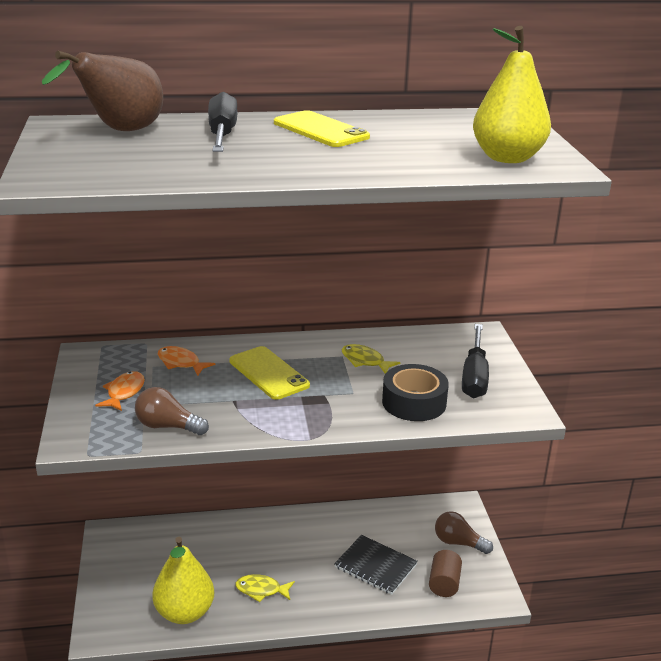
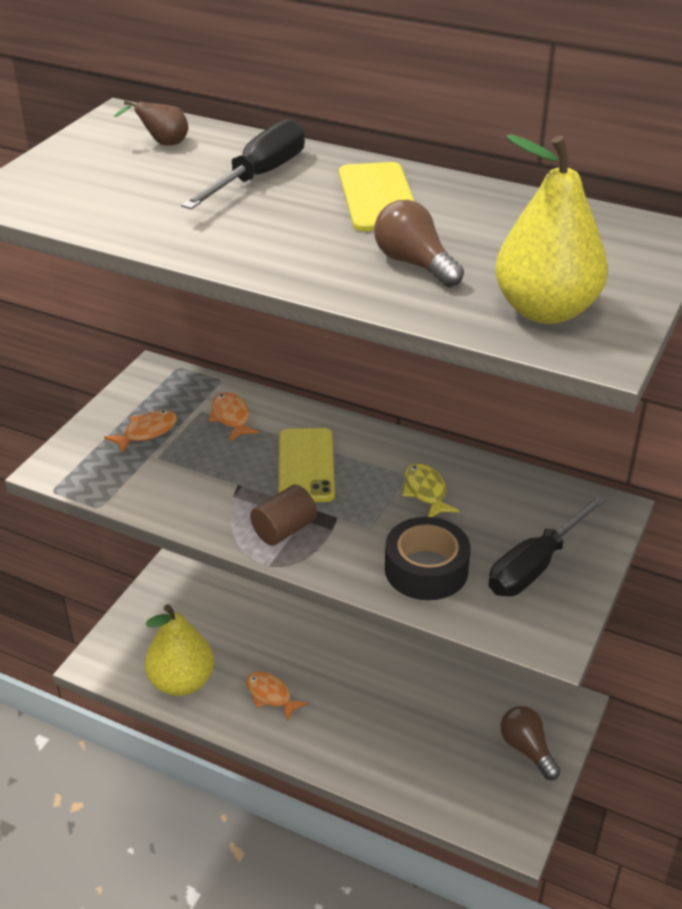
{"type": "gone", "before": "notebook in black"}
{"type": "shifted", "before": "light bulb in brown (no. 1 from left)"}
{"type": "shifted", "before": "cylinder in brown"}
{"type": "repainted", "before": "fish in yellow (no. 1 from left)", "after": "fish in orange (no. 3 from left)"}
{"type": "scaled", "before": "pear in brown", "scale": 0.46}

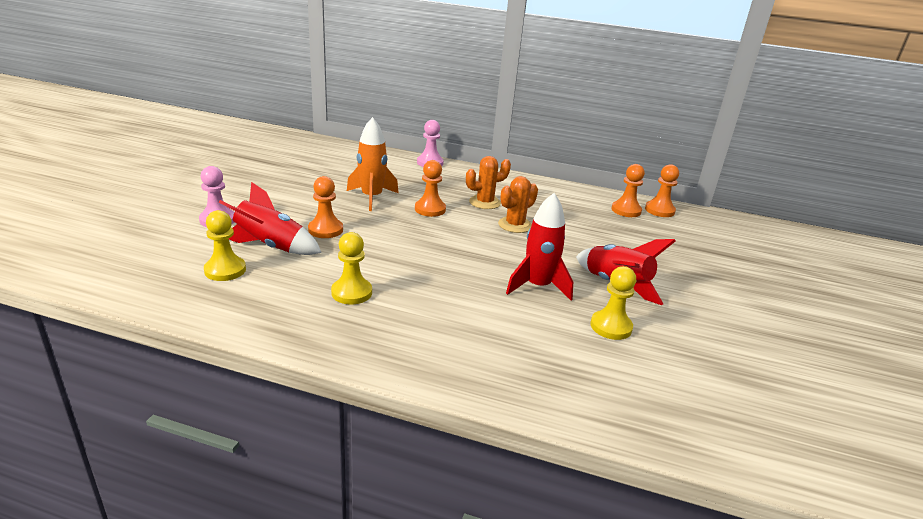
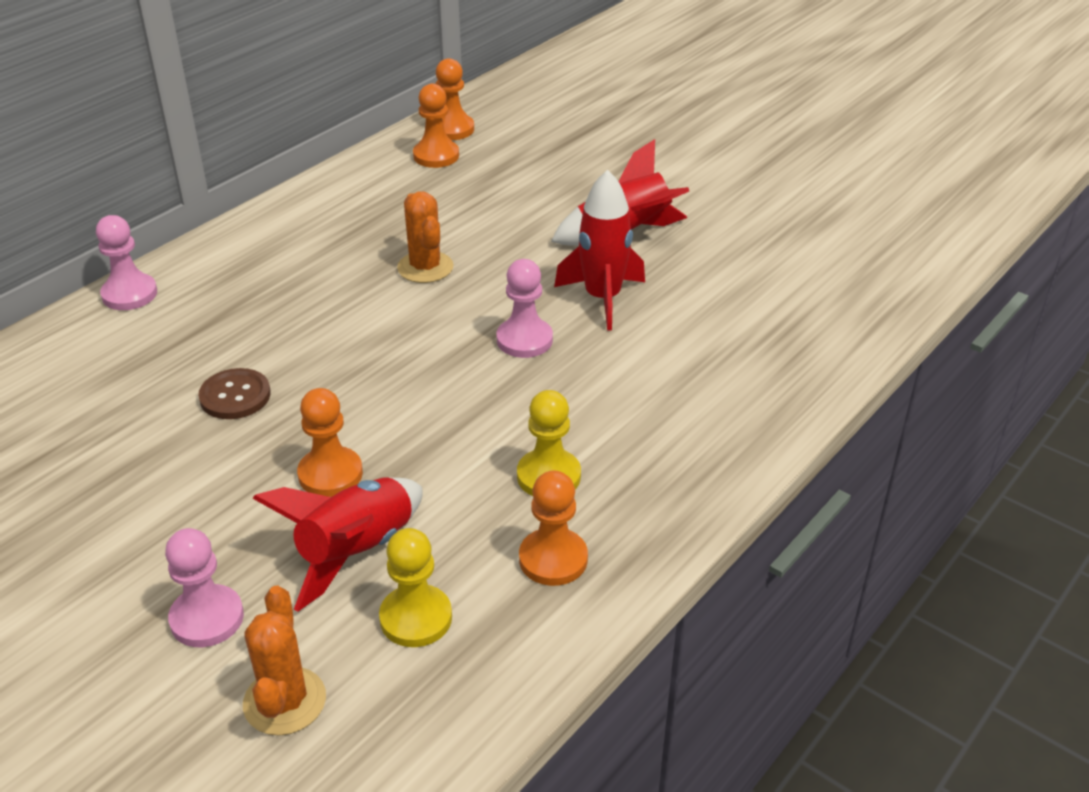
{"type": "gone", "before": "pawn in yellow (no. 3 from left)"}
{"type": "new", "after": "pawn in pink (no. 3 from left)"}
{"type": "shifted", "before": "pawn in orange (no. 2 from left in the first image)", "after": "pawn in orange (no. 4 from left)"}
{"type": "shifted", "before": "cactus in orange (no. 1 from left)"}
{"type": "swapped", "before": "rocket in orange", "after": "button in brown"}

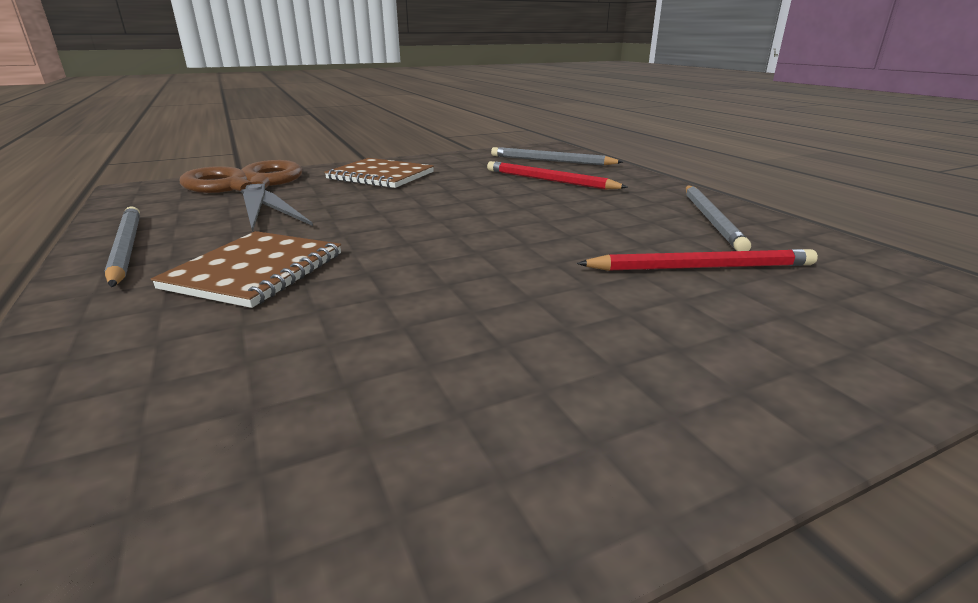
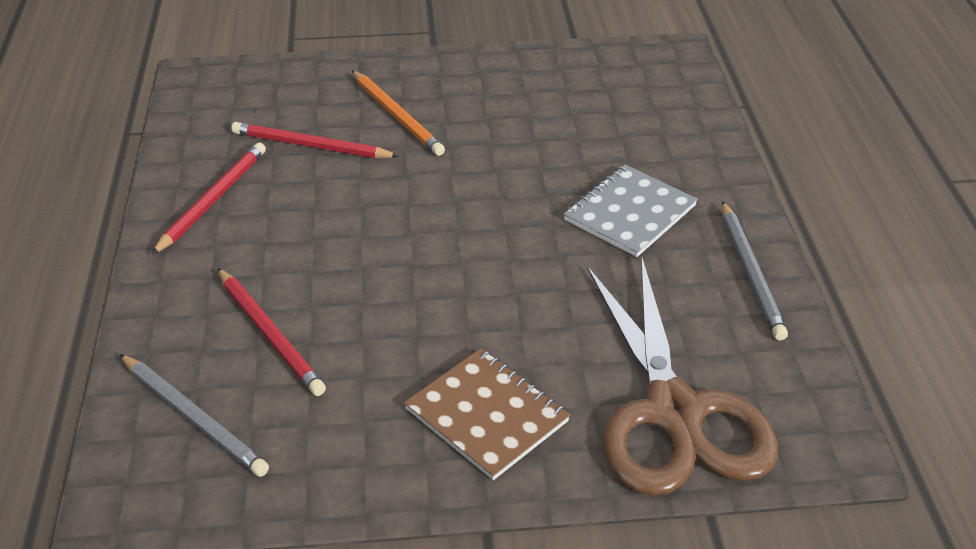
{"type": "new", "after": "pencil in orange"}
{"type": "repainted", "before": "notebook in brown (no. 1 from left)", "after": "notebook in grey"}
{"type": "repainted", "before": "pencil in grey (no. 3 from left)", "after": "pencil in red (no. 1 from left)"}

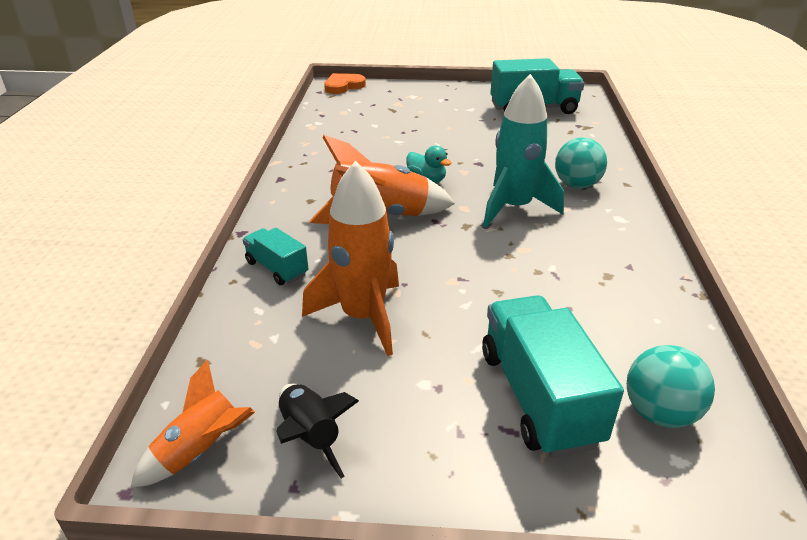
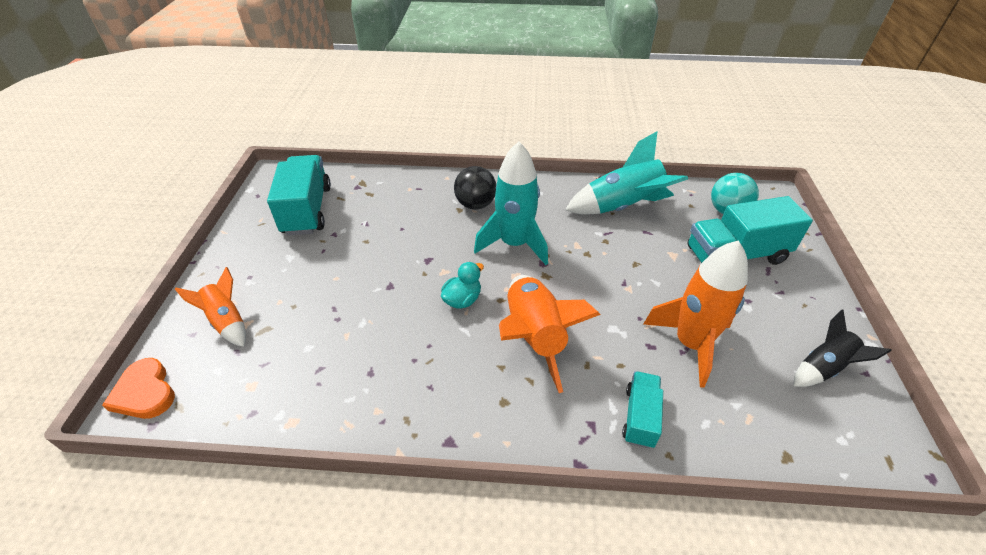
{"type": "new", "after": "rocket in turquoise (no. 2 from left)"}
{"type": "shifted", "before": "rocket in orange (no. 1 from left)"}
{"type": "repainted", "before": "ball in turquoise (no. 1 from left)", "after": "ball in black"}
{"type": "rotated", "before": "truck in turquoise (no. 1 from left in the first image)", "turn": 150}

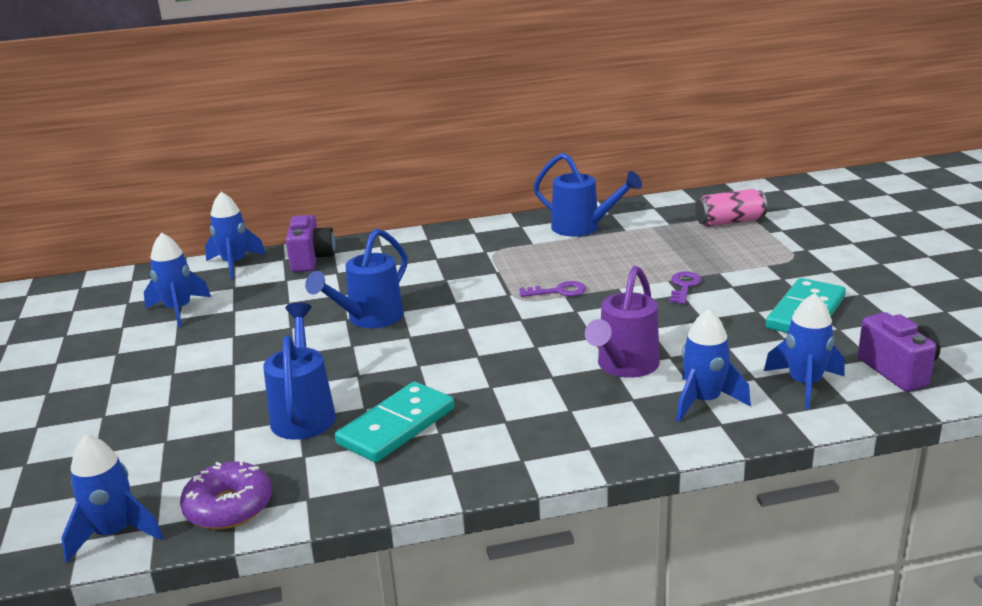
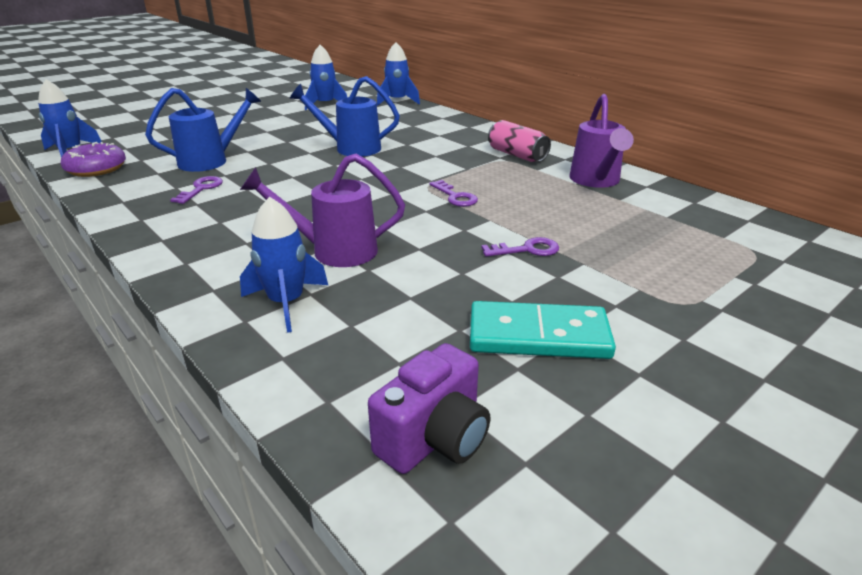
{"type": "gone", "before": "camera in purple (no. 1 from left)"}
{"type": "gone", "before": "rocket in blue (no. 5 from left)"}
{"type": "shifted", "before": "can in pink"}
{"type": "swapped", "before": "domino in turquoise (no. 1 from left)", "after": "key in purple (no. 1 from left)"}
{"type": "repainted", "before": "watering can in blue (no. 3 from left)", "after": "watering can in purple (no. 2 from left)"}

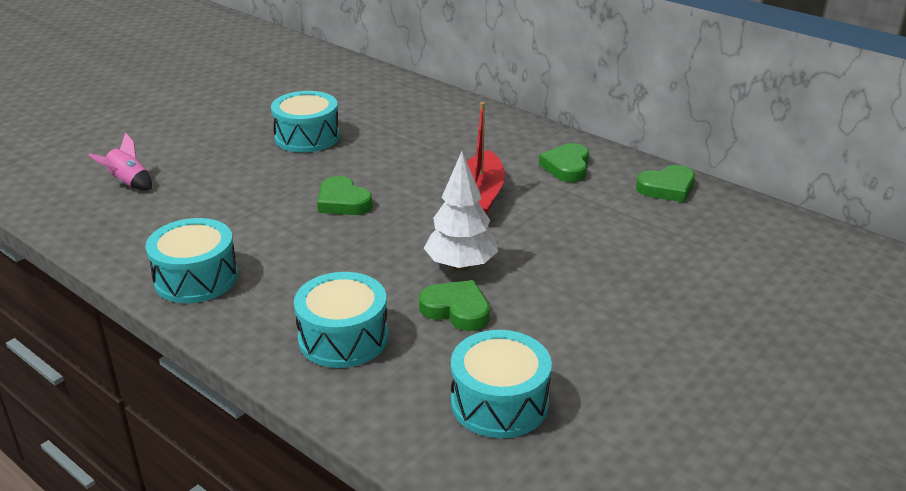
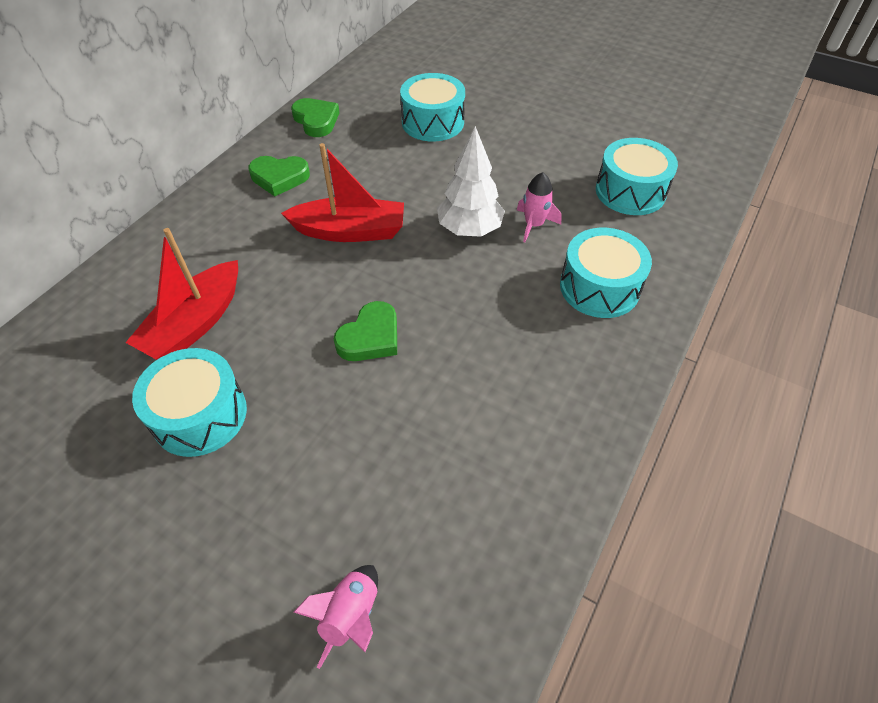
{"type": "new", "after": "boat in red (no. 1 from left)"}
{"type": "shifted", "before": "drum in turquoise (no. 1 from left in the first image)", "after": "drum in turquoise (no. 2 from left)"}
{"type": "swapped", "before": "heart in green (no. 2 from left)", "after": "rocket in pink (no. 2 from left)"}

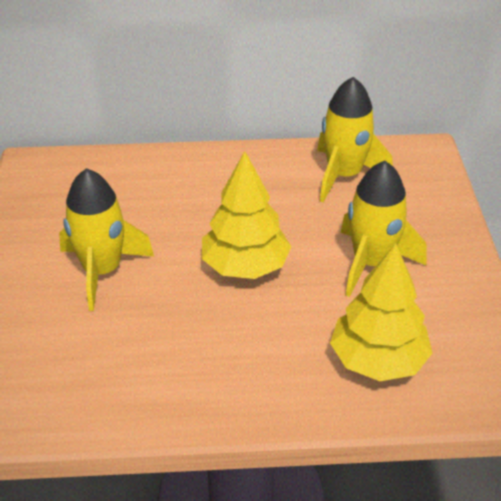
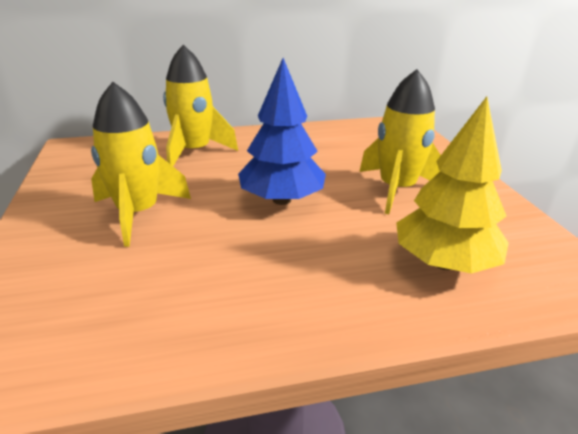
{"type": "shifted", "before": "rocket in yellow (no. 2 from left)"}
{"type": "repainted", "before": "tree in yellow (no. 1 from left)", "after": "tree in blue"}

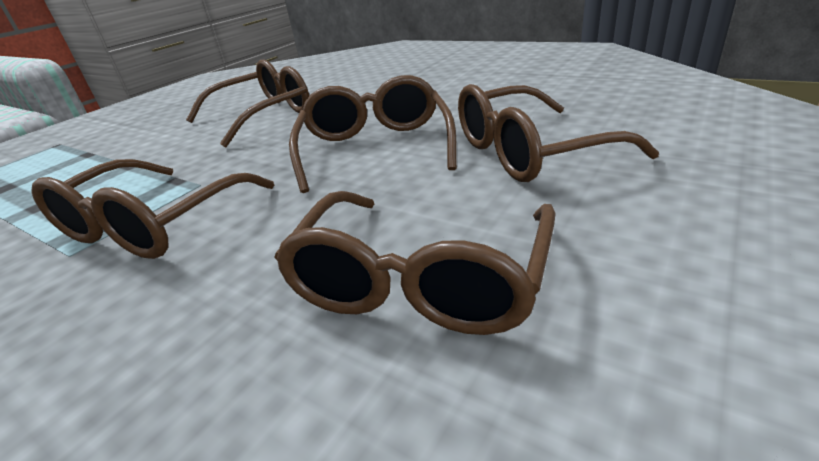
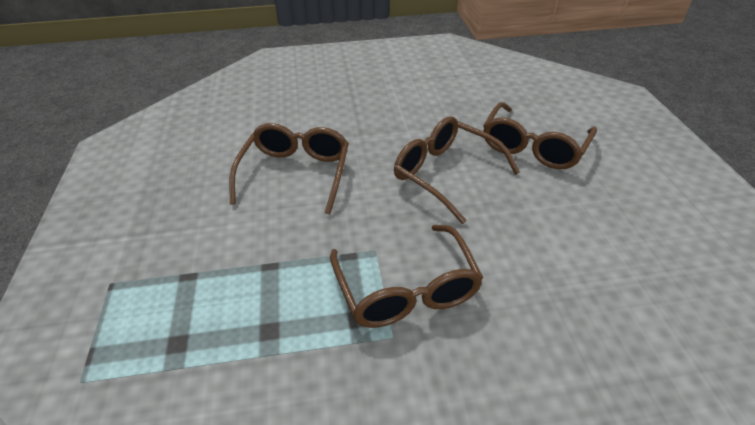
{"type": "gone", "before": "glasses in brown (no. 4 from left)"}

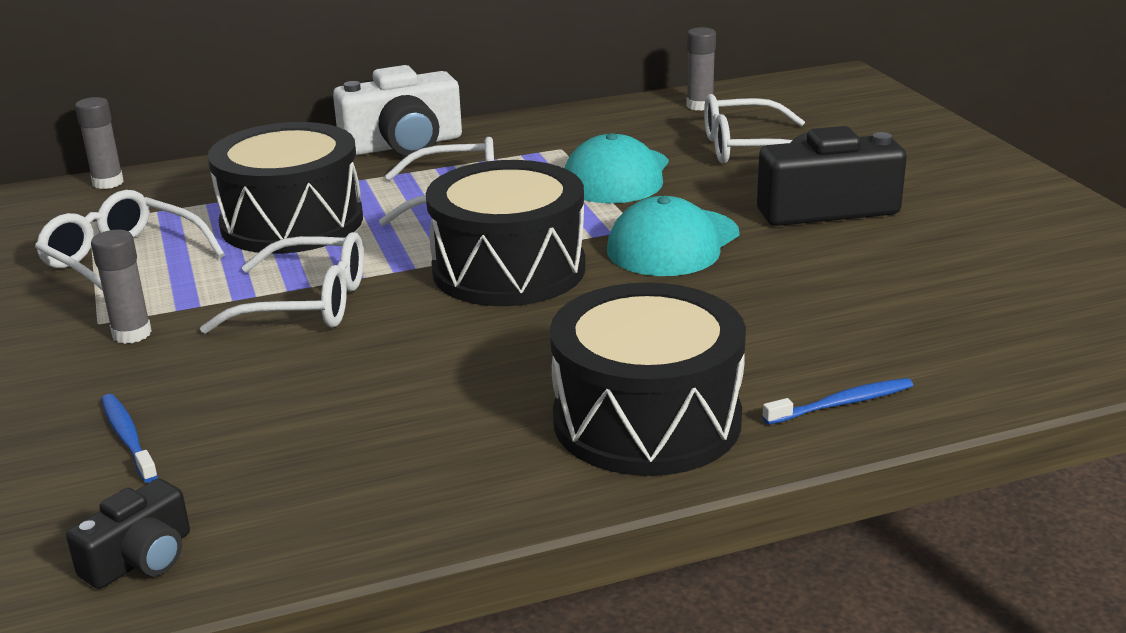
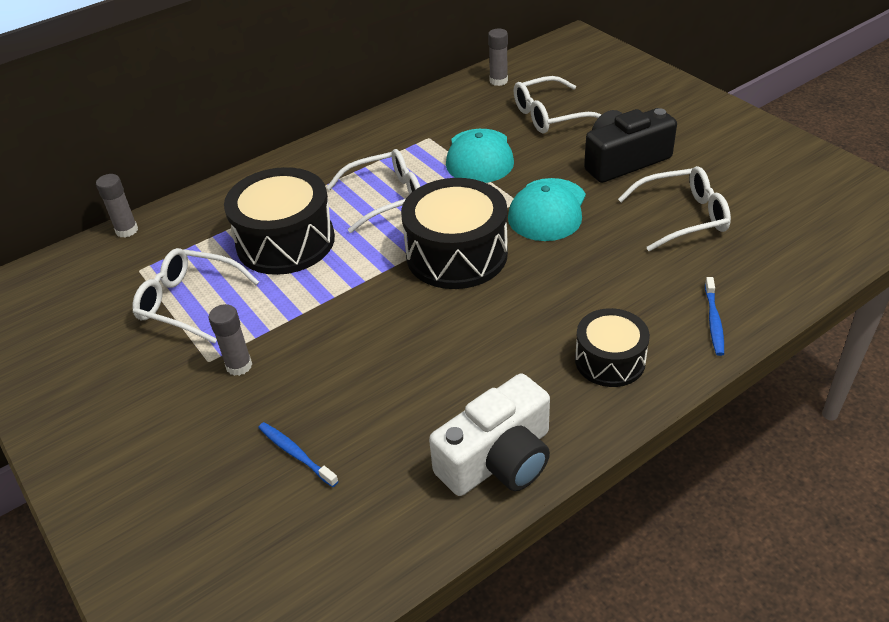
{"type": "gone", "before": "camera in black (no. 1 from left)"}
{"type": "shifted", "before": "glasses in white (no. 2 from left in the first image)", "after": "glasses in white (no. 4 from left)"}
{"type": "shifted", "before": "camera in white"}
{"type": "rotated", "before": "toothbrush in blue (no. 2 from left)", "turn": 135}
{"type": "scaled", "before": "drum in black (no. 3 from left)", "scale": 0.6}

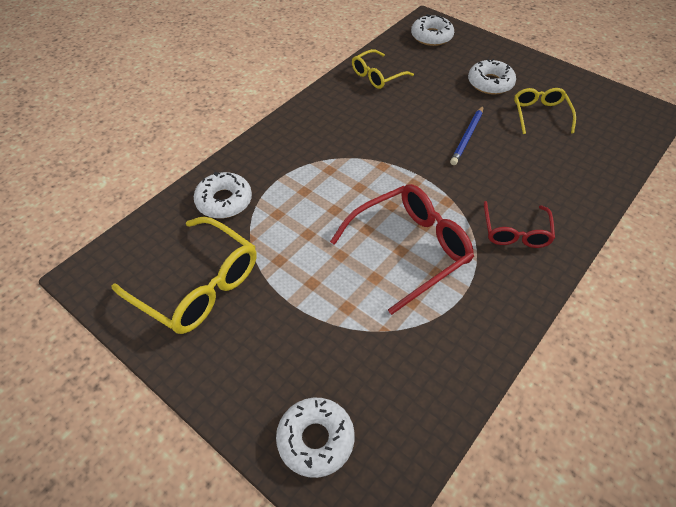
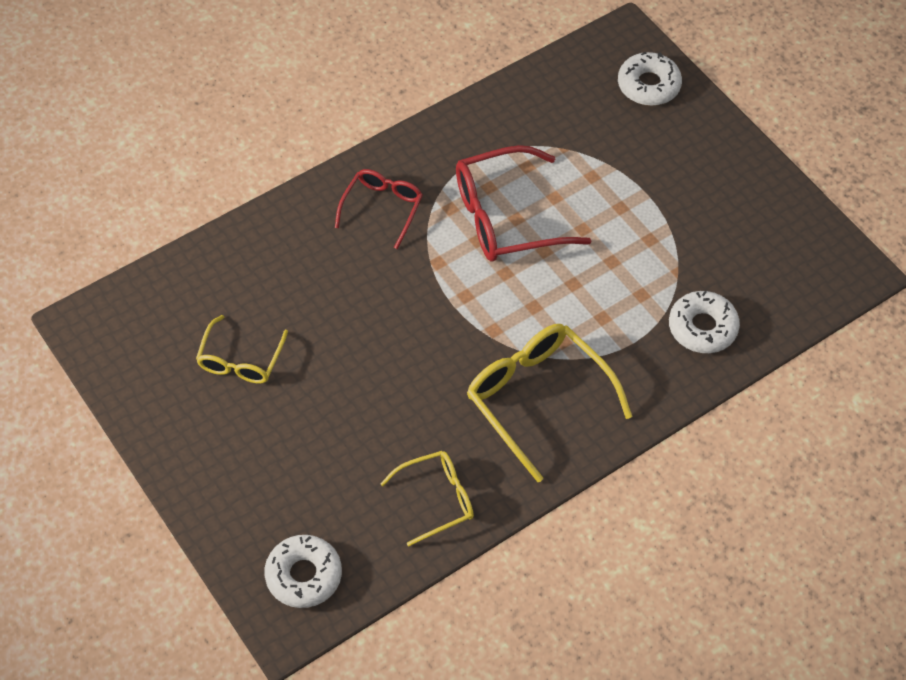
{"type": "gone", "before": "pencil in blue"}
{"type": "gone", "before": "donut in white (no. 4 from left)"}
{"type": "shifted", "before": "glasses in yellow (no. 1 from left in the first image)", "after": "glasses in yellow (no. 3 from left)"}

